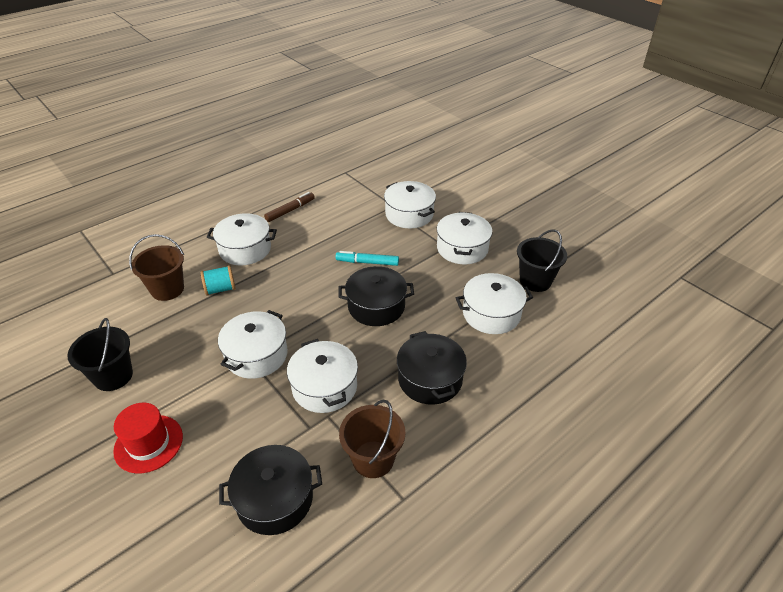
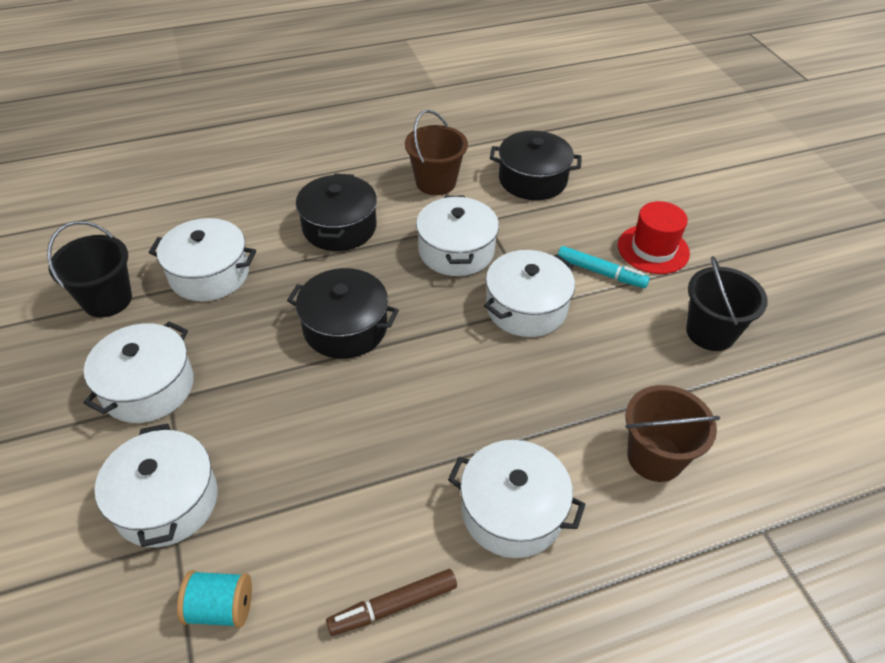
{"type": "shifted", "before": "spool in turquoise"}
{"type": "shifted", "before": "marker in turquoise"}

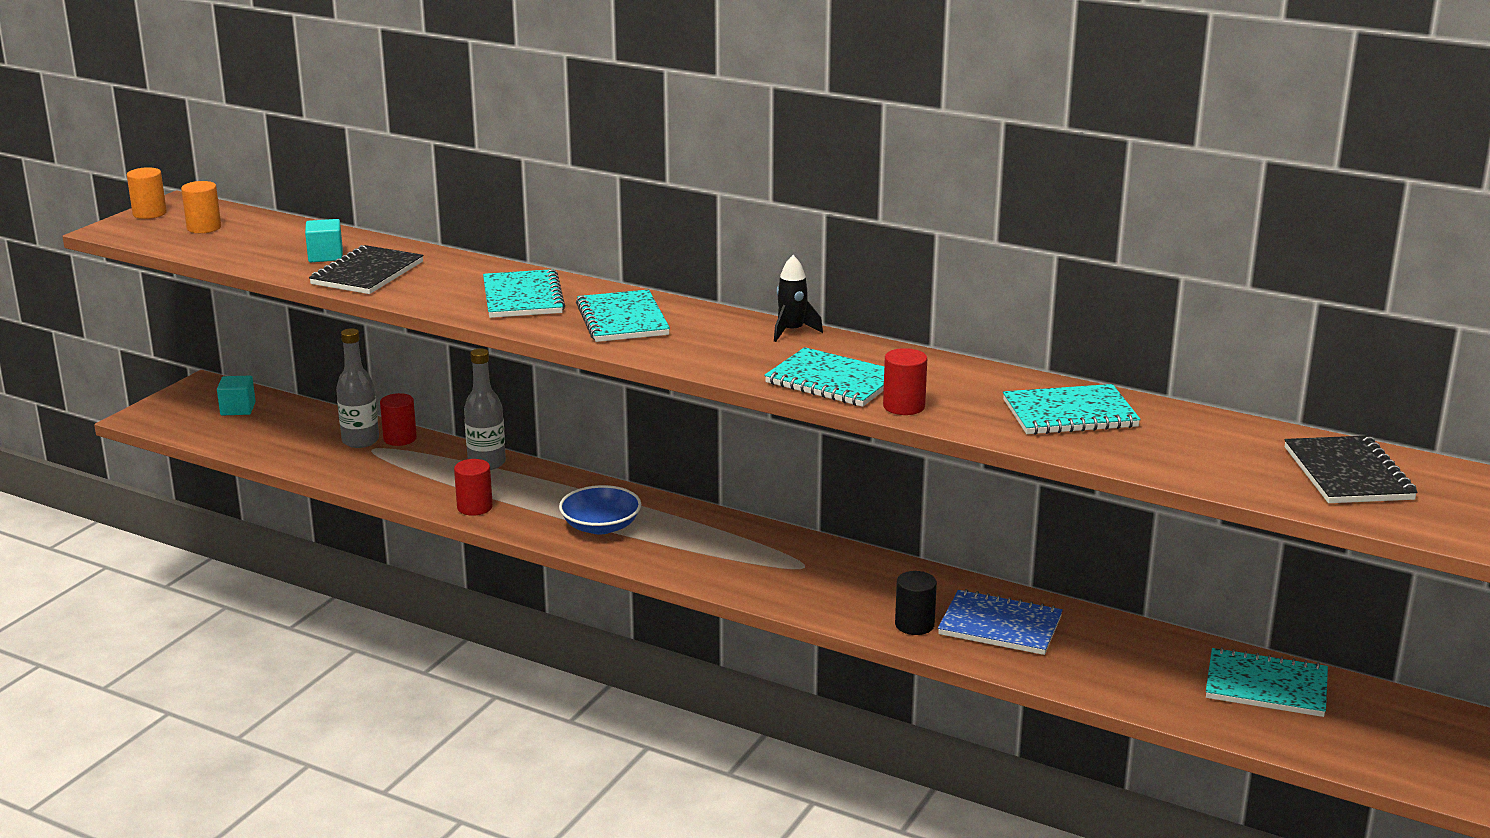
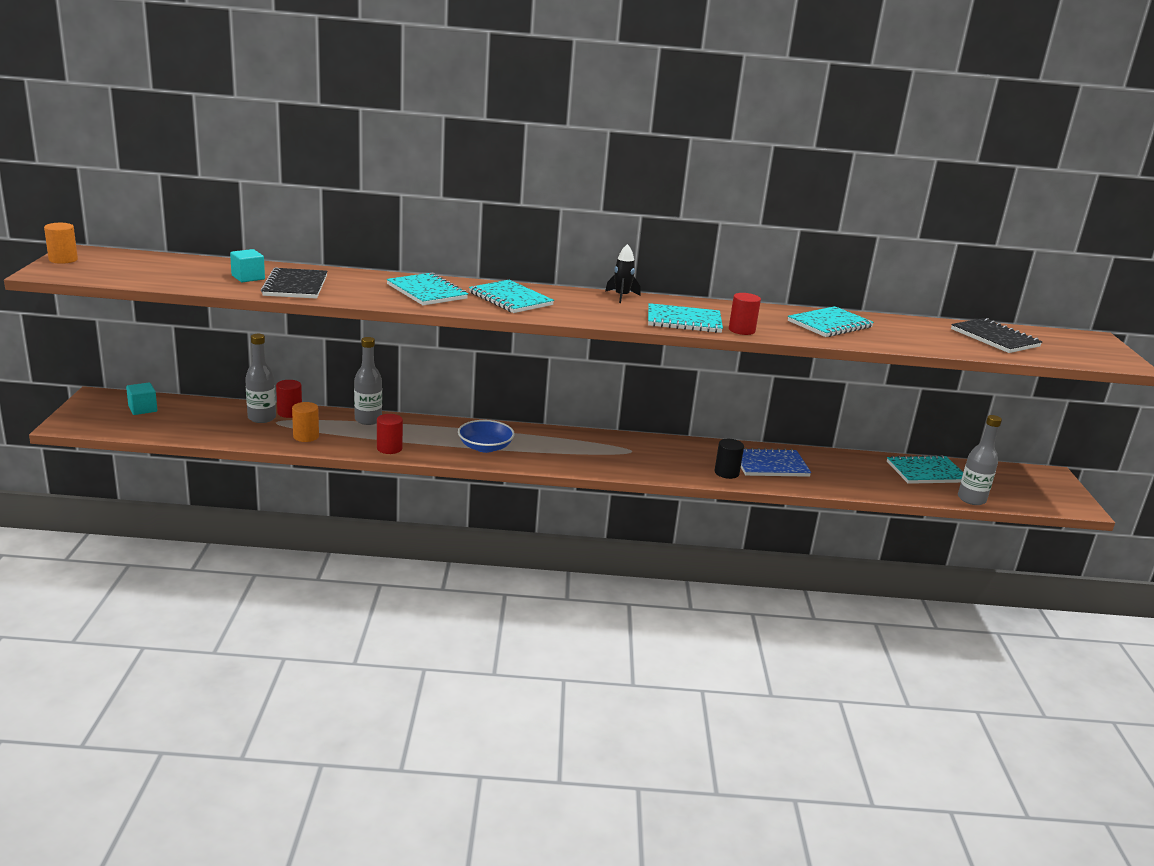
{"type": "new", "after": "bottle in grey (no. 3 from left)"}
{"type": "shifted", "before": "cylinder in orange (no. 2 from left)"}

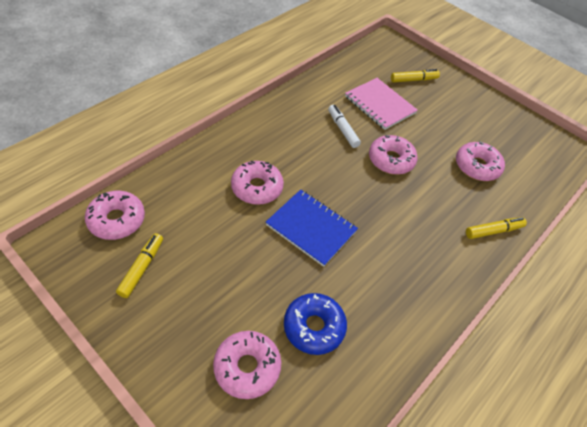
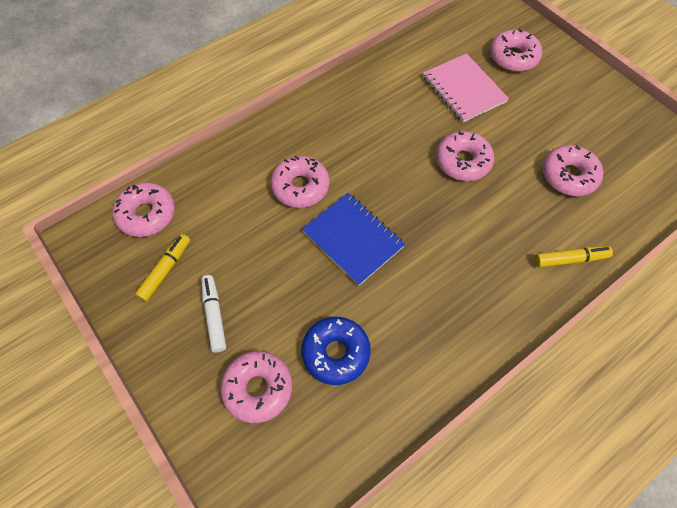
{"type": "shifted", "before": "marker in white"}
{"type": "swapped", "before": "marker in yellow (no. 2 from left)", "after": "donut in pink (no. 5 from left)"}

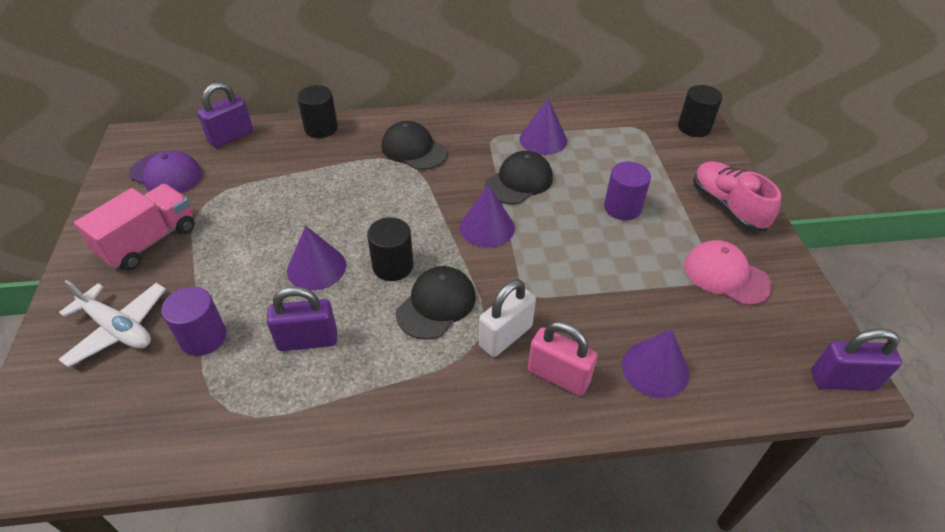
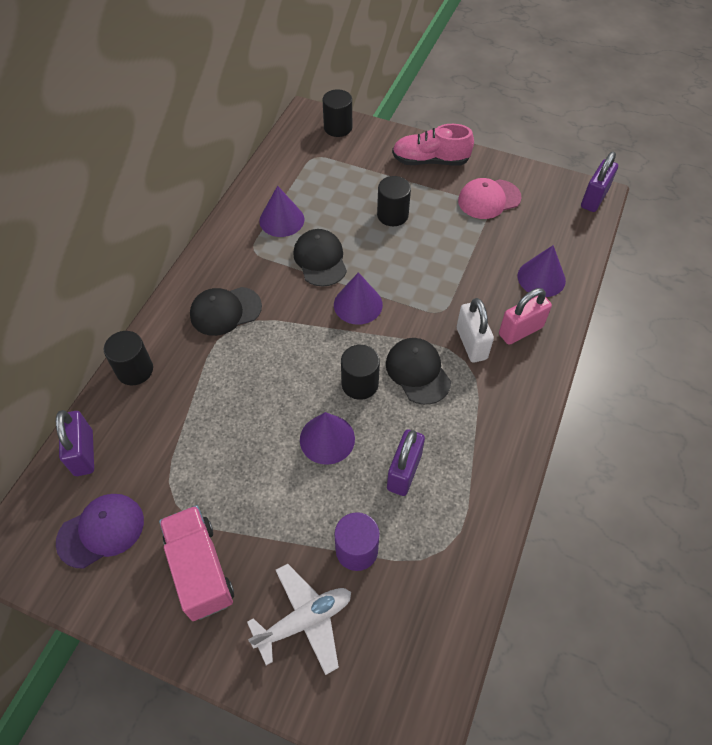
{"type": "repainted", "before": "cylinder in purple (no. 2 from left)", "after": "cylinder in black (no. 4 from left)"}

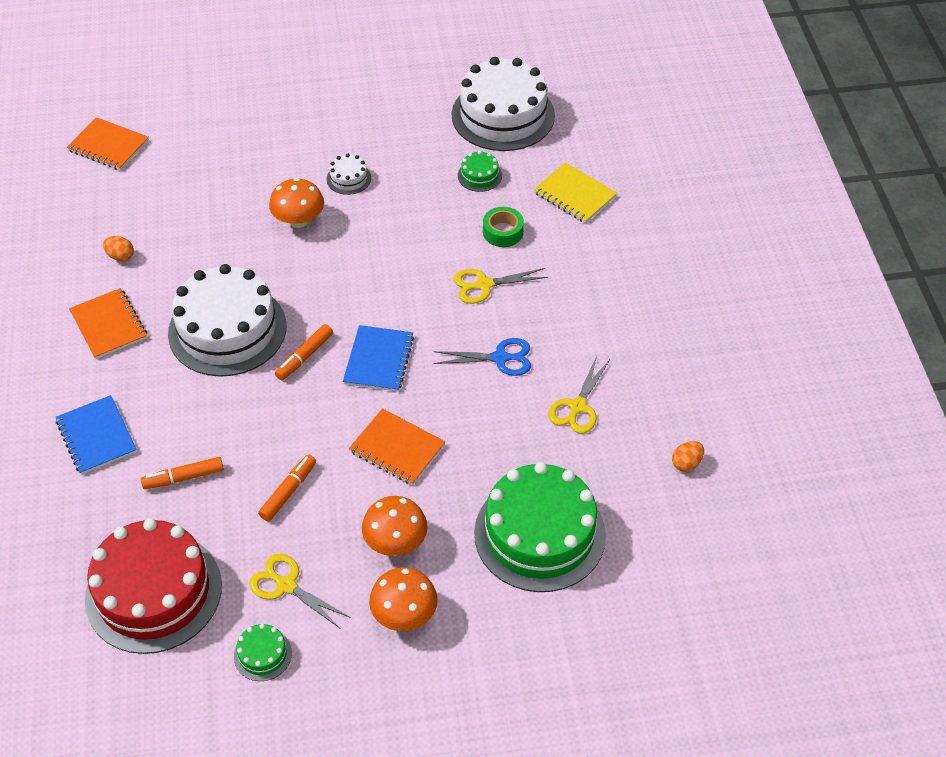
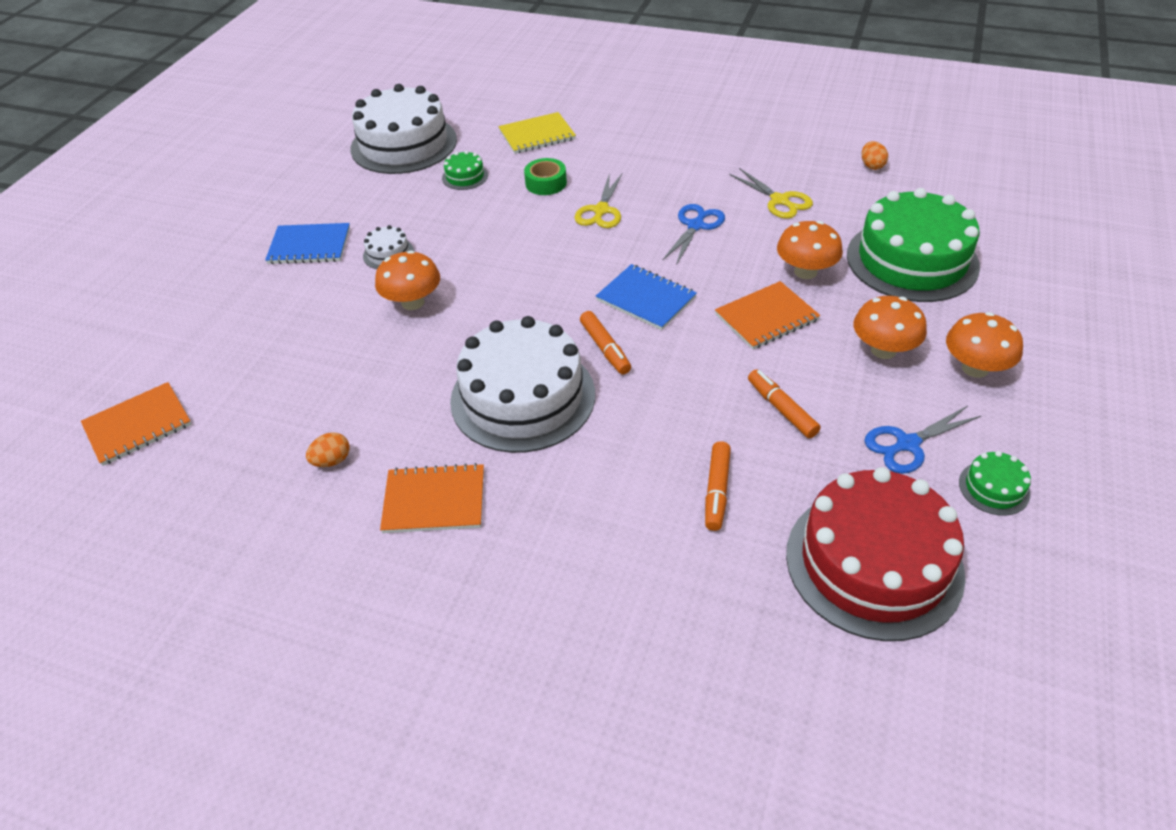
{"type": "new", "after": "mushroom in orange (no. 2 from left)"}
{"type": "shifted", "before": "notebook in blue (no. 1 from left)"}
{"type": "repainted", "before": "scissors in yellow (no. 1 from left)", "after": "scissors in blue (no. 2 from left)"}

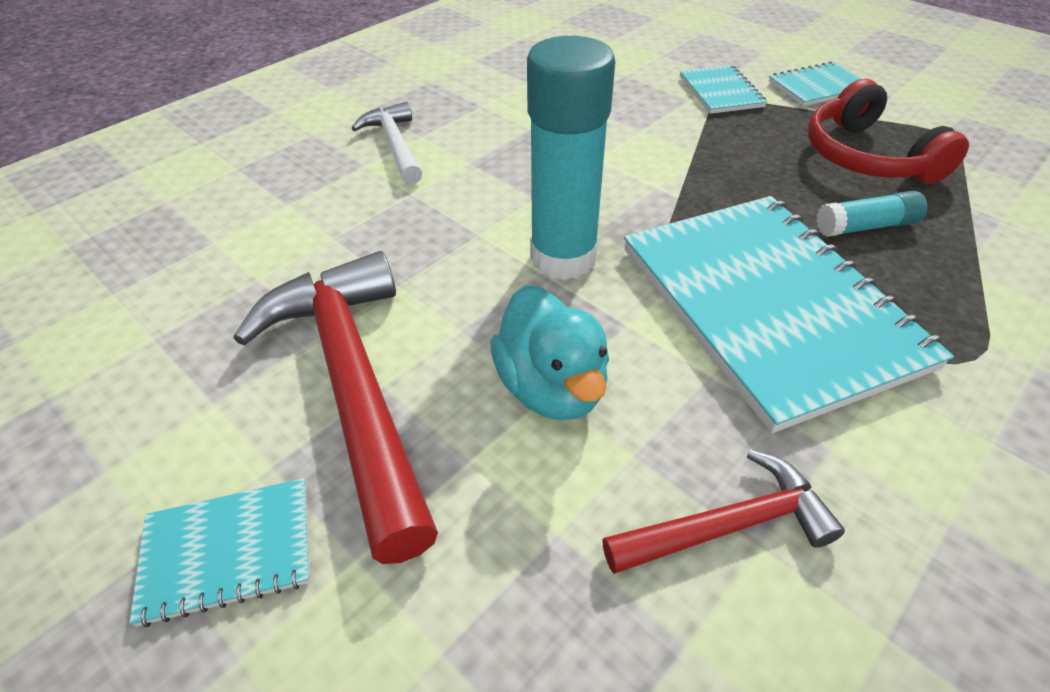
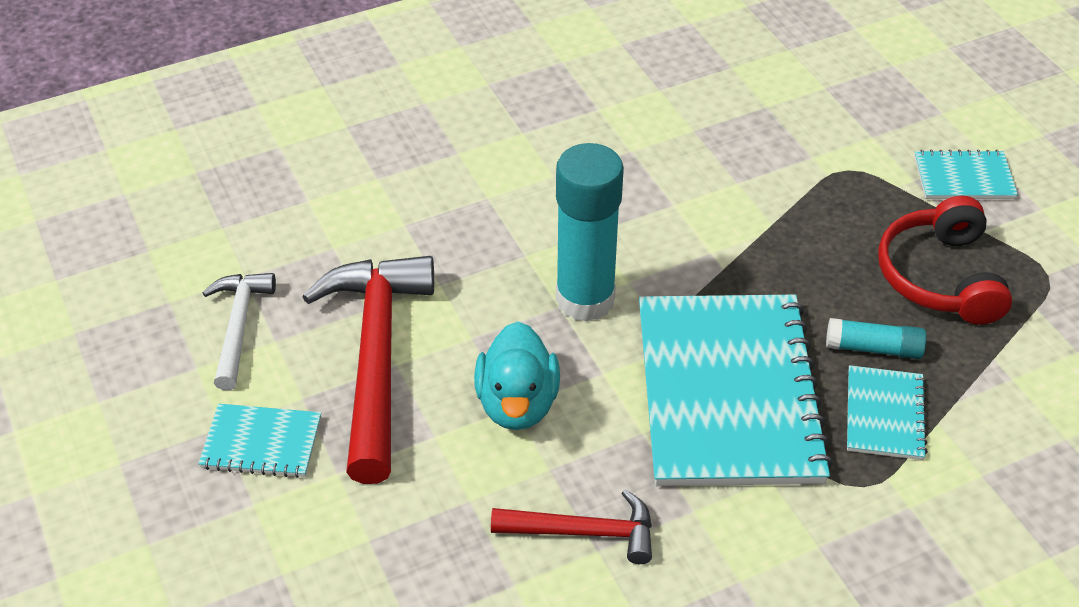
{"type": "shifted", "before": "hammer in white"}
{"type": "shifted", "before": "notebook in turquoise (no. 2 from left in the first image)", "after": "notebook in turquoise (no. 3 from left)"}

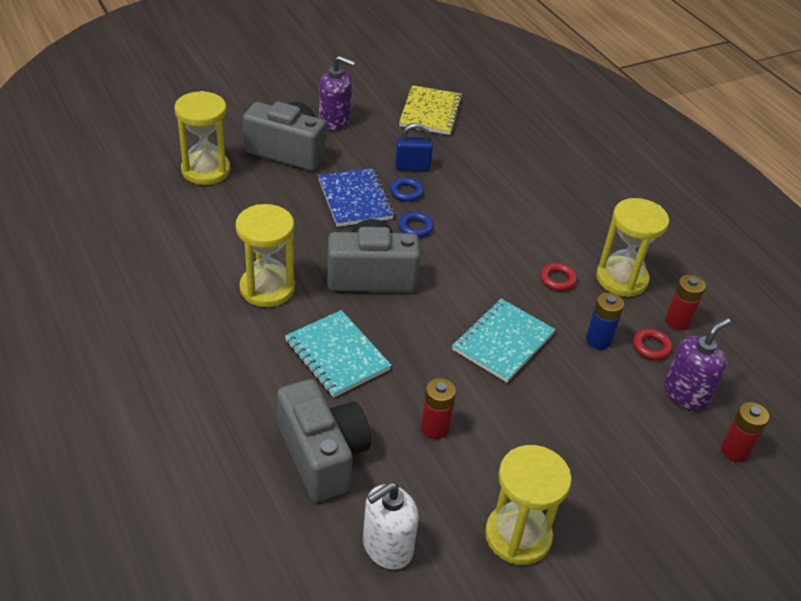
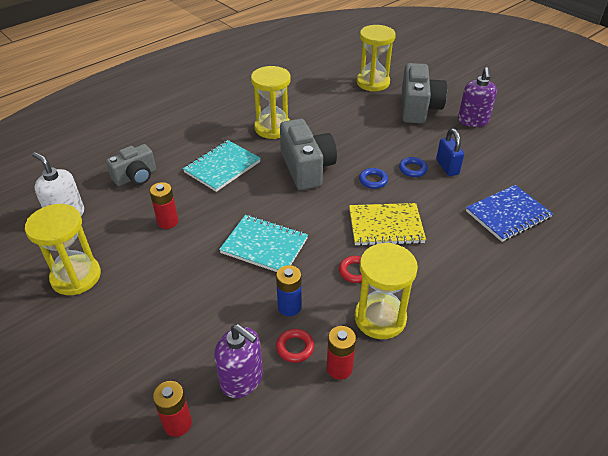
{"type": "shifted", "before": "notebook in blue"}
{"type": "shifted", "before": "notebook in yellow"}
{"type": "scaled", "before": "camera in grey (no. 2 from left in the first image)", "scale": 0.65}

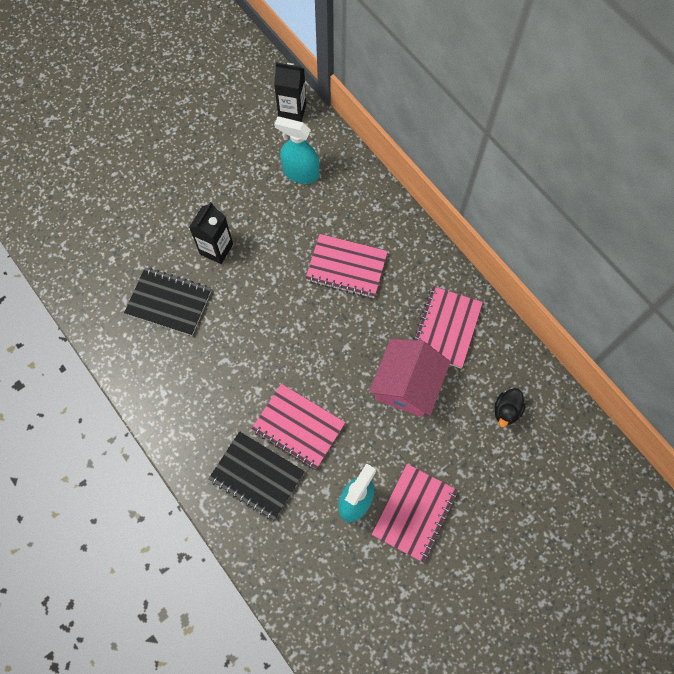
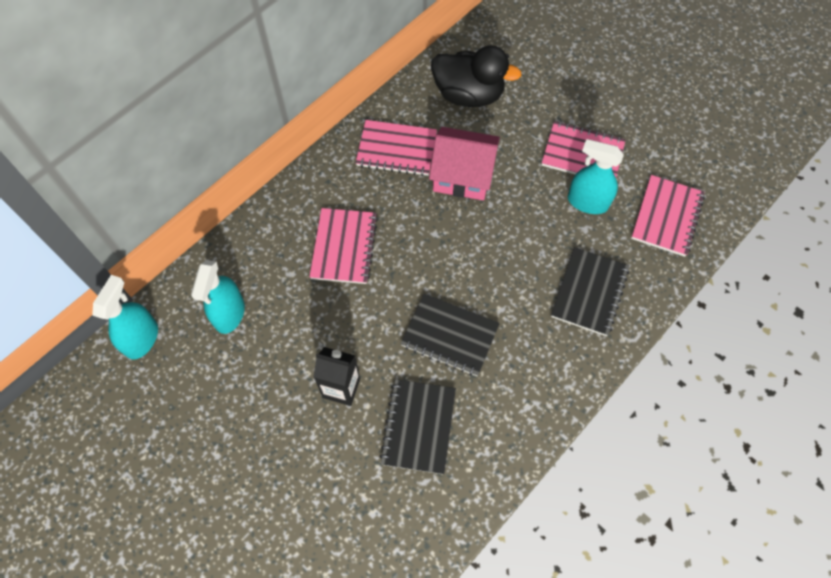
{"type": "new", "after": "notebook in black (no. 2 from left)"}
{"type": "shifted", "before": "notebook in pink (no. 1 from left in the first image)", "after": "notebook in pink (no. 4 from left)"}
{"type": "swapped", "before": "carton in black (no. 2 from left)", "after": "spray bottle in turquoise (no. 1 from left)"}
{"type": "scaled", "before": "duck in black", "scale": 2.1}

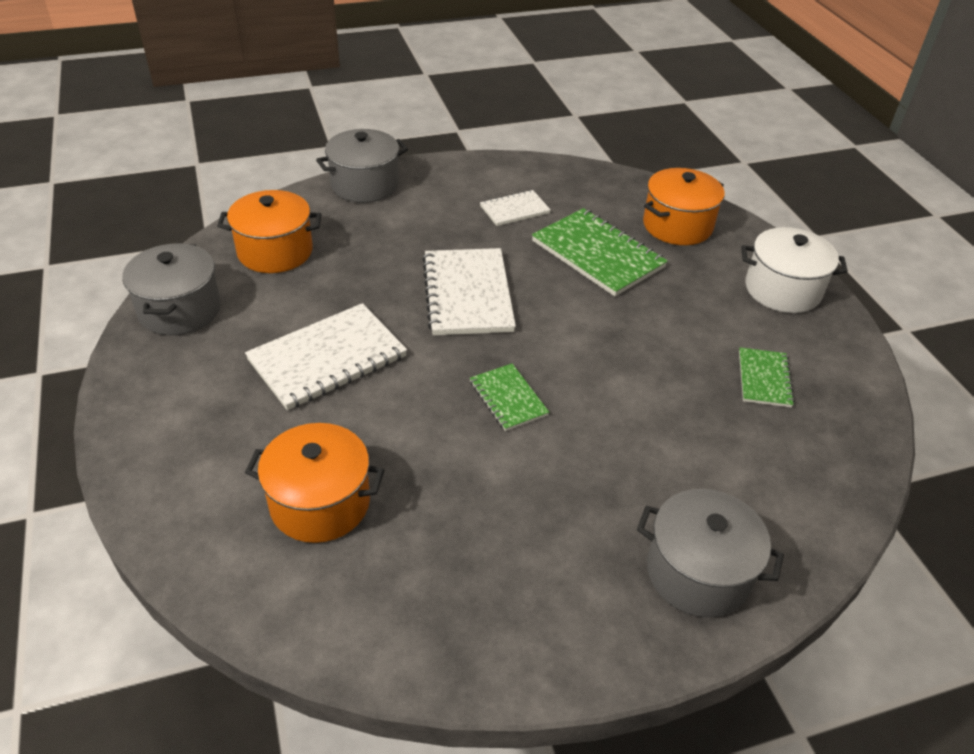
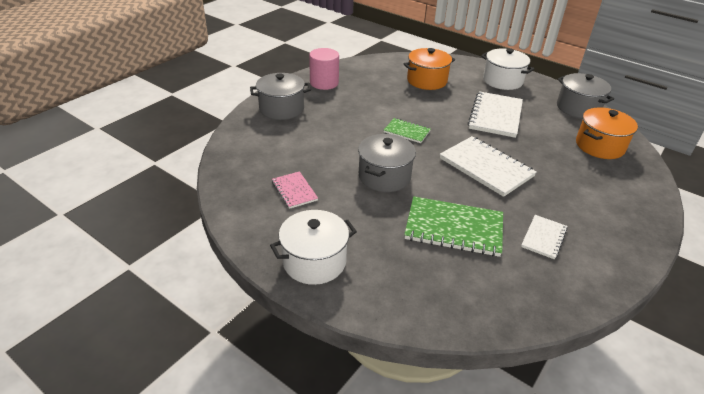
{"type": "gone", "before": "pot in orange (no. 3 from left)"}
{"type": "new", "after": "cylinder in pink"}
{"type": "new", "after": "pot in white (no. 2 from left)"}
{"type": "shifted", "before": "pot in grey (no. 2 from left)"}
{"type": "repainted", "before": "notebook in green (no. 3 from left)", "after": "notebook in pink"}

